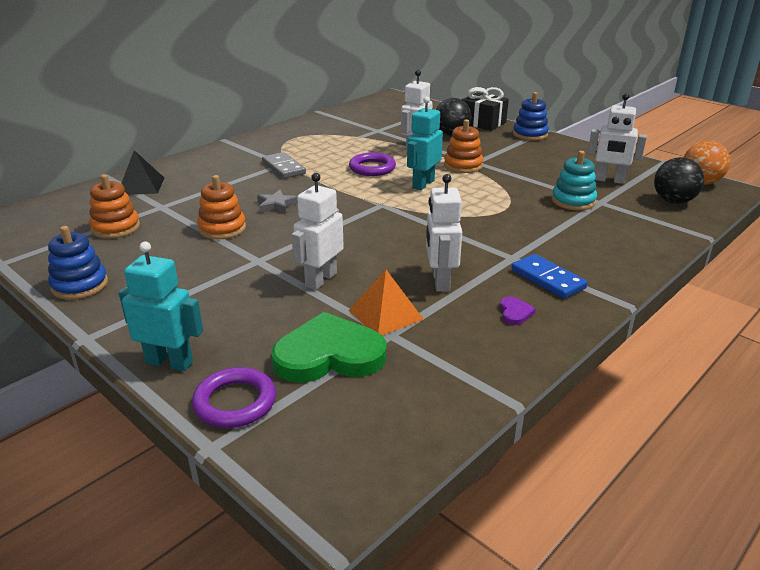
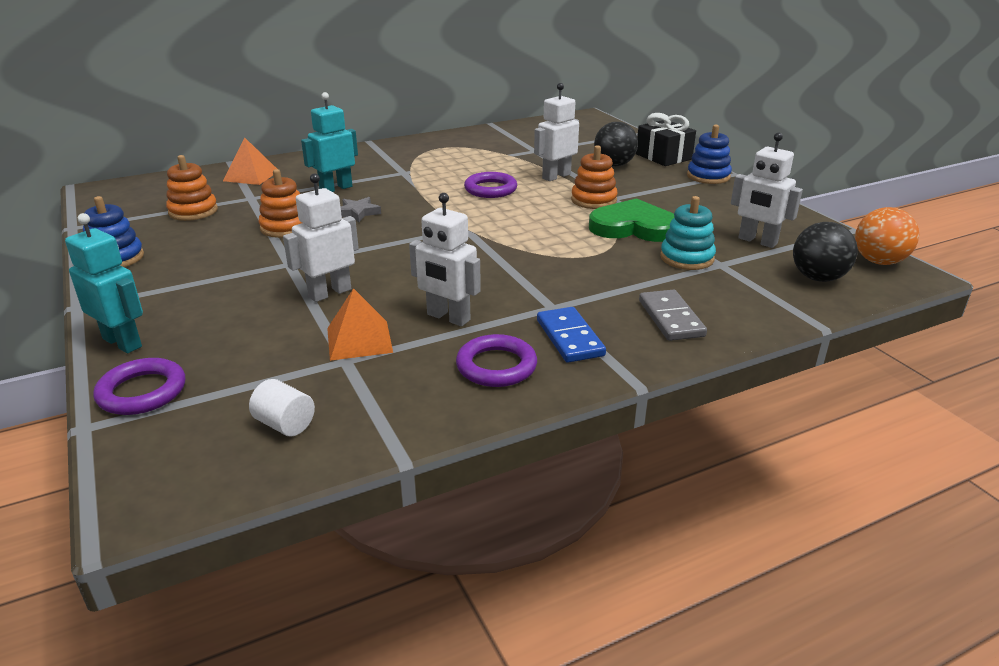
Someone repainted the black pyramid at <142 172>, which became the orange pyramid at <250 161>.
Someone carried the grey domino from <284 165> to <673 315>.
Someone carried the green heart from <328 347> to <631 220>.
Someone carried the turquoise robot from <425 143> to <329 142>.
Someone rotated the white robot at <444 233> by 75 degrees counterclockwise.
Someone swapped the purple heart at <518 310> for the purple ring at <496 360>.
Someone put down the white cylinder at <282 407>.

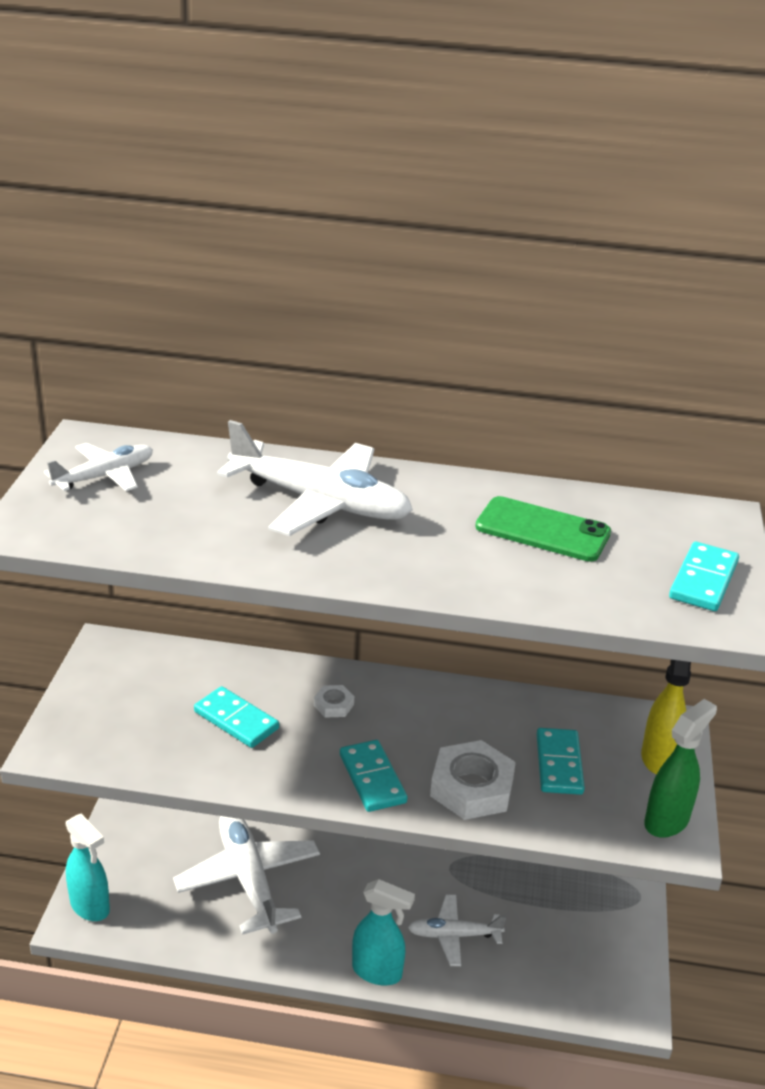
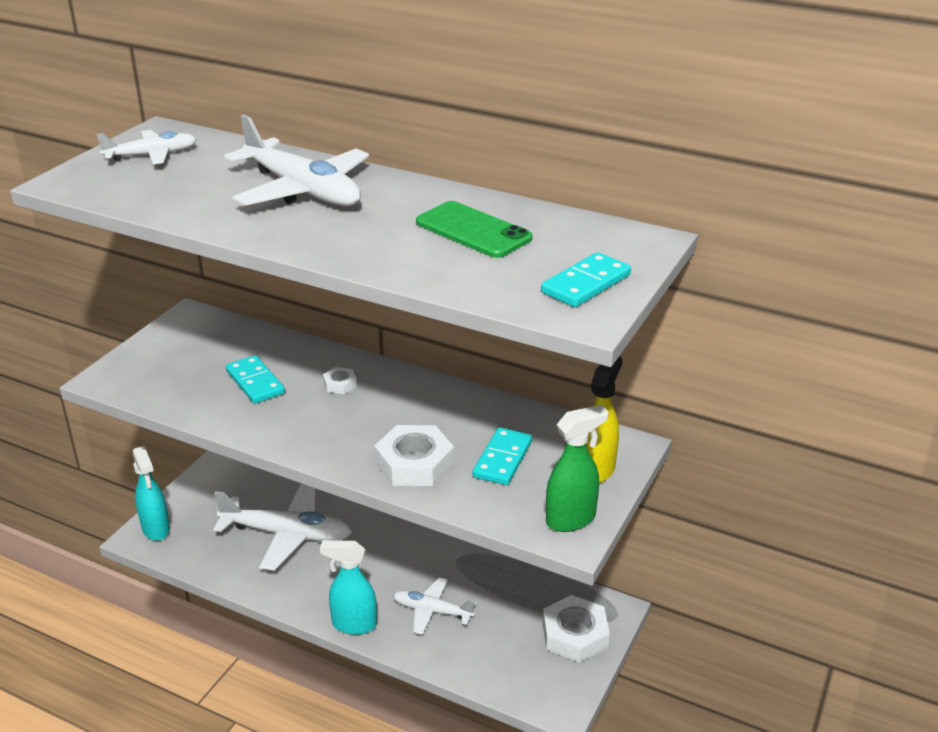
Someone rotated the white plane at <246 875> by 105 degrees clockwise.
Someone took away the turquoise domino at <373 776>.
Someone rotated the turquoise spray bottle at <383 932> by 150 degrees clockwise.
Someone put down the white nut at <576 629>.

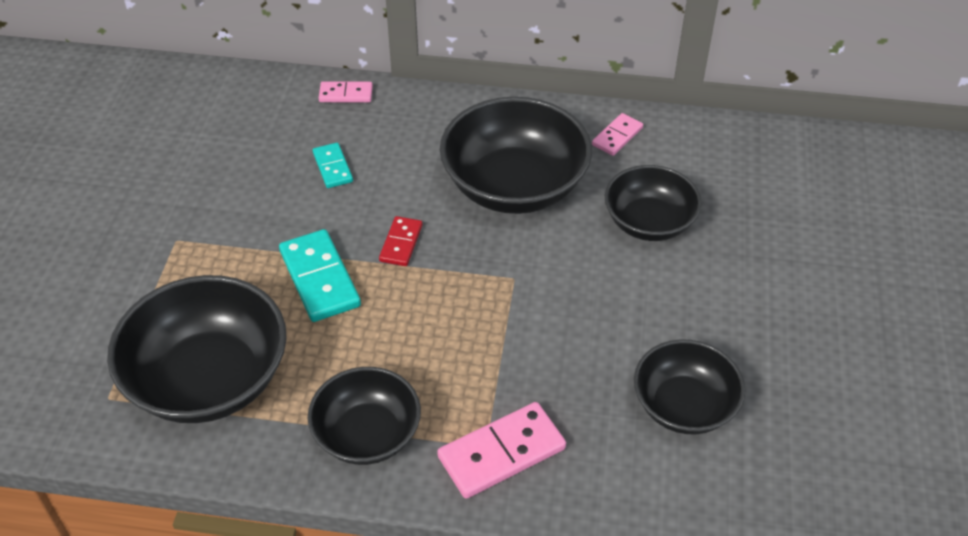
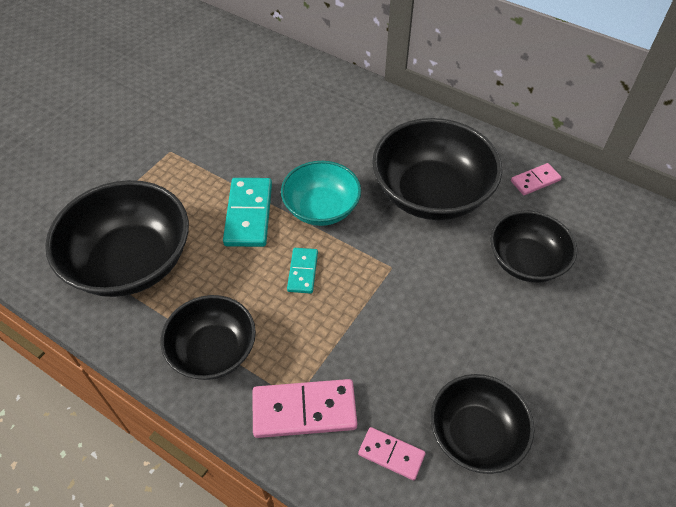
Someone carried the turquoise domino from <333 165> to <302 271>.
Someone carried the pink domino from <346 91> to <391 453>.
Someone swapped the red domino at <400 241> for the turquoise bowl at <321 193>.

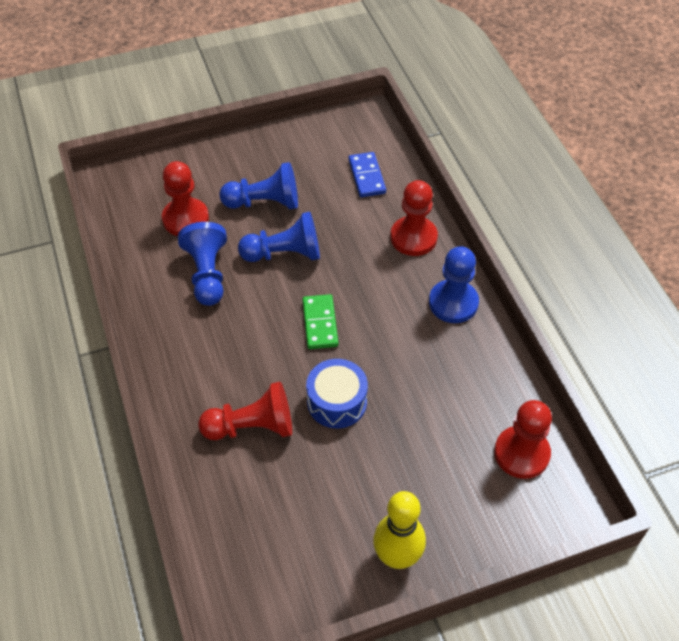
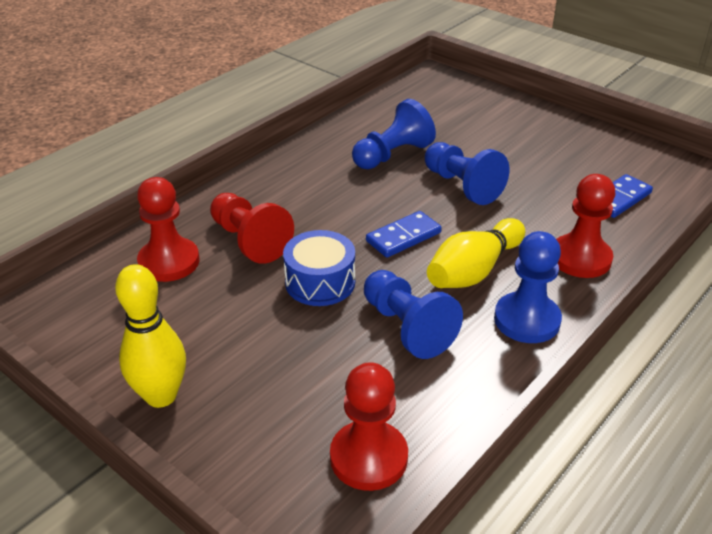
Someone carried the red pawn from <185 198> to <168 229>.
Someone carried the blue pawn from <258 185> to <413 314>.
Someone repainted the green domino at <320 321>, which became the blue domino at <404 234>.
Someone put down the yellow bowling pin at <476 253>.

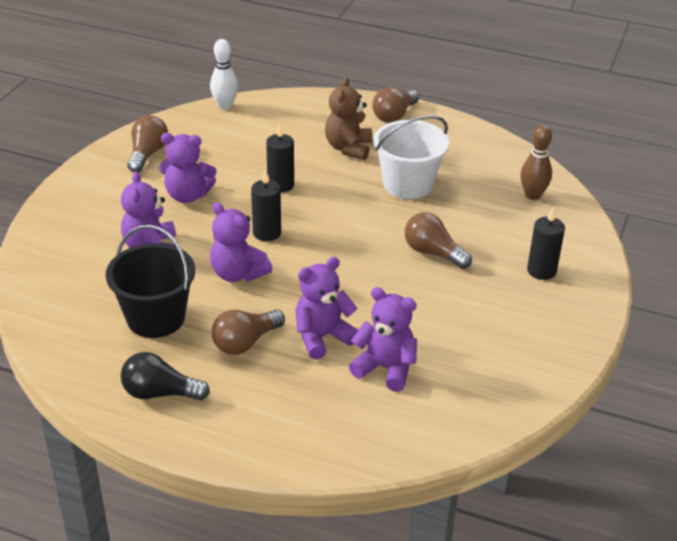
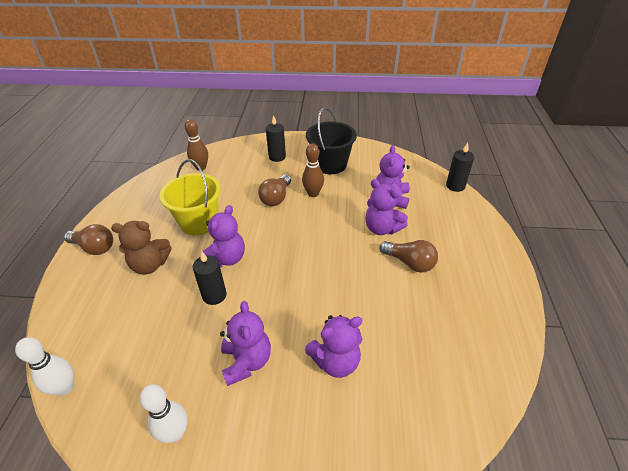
Someone carried the black bucket from <150 281> to <331 140>.
Someone took away the black light bulb at <165 376>.
Someone swapped the brown light bulb at <148 144> for the white bowling pin at <164 413>.
Someone carried the purple teddy bear from <241 242> to <222 236>.
Someone carried the black candle from <266 205> to <460 167>.
Someone repainted the white bucket at <411 157>, which became the yellow bucket at <190 197>.
Someone put down the brown bowling pin at <313 170>.

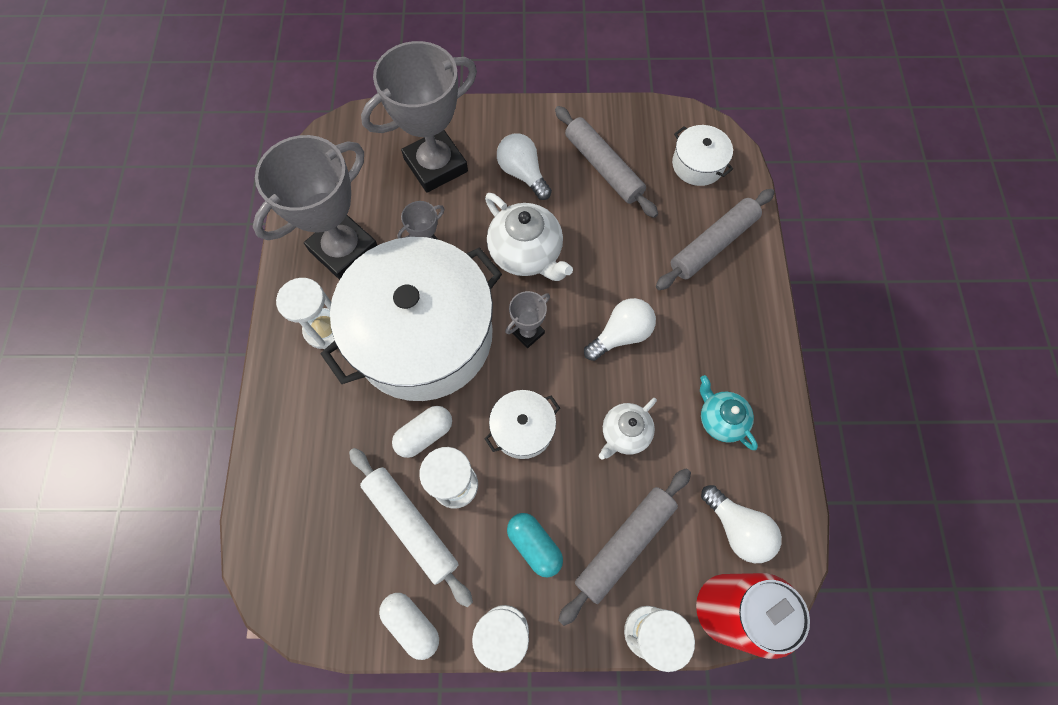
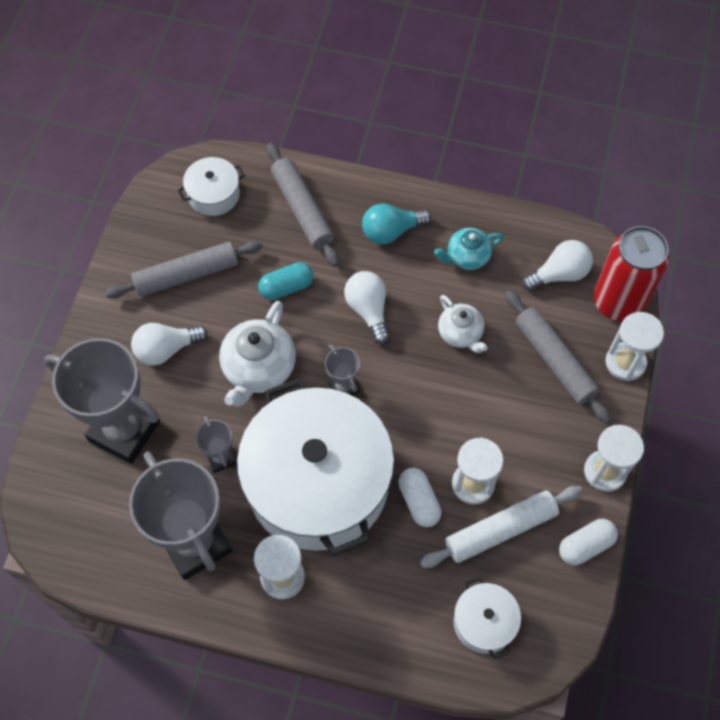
Someone rotated the grey trophy at <419 117> by 45 degrees counterclockwise.
Someone carried the white pot from <522 424> to <487 618>.
Someone rotated the white teapot at <529 237> by 135 degrees clockwise.
Someone carried the turquoise capsule from <535 545> to <286 281>.
Someone put down the turquoise light bulb at <396 224>.

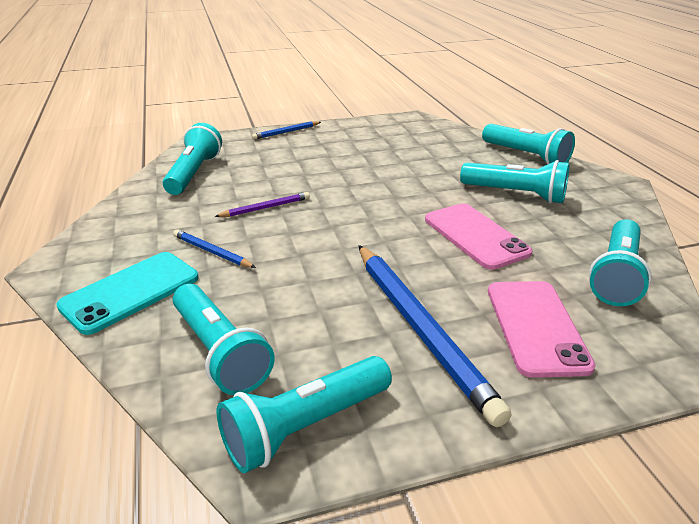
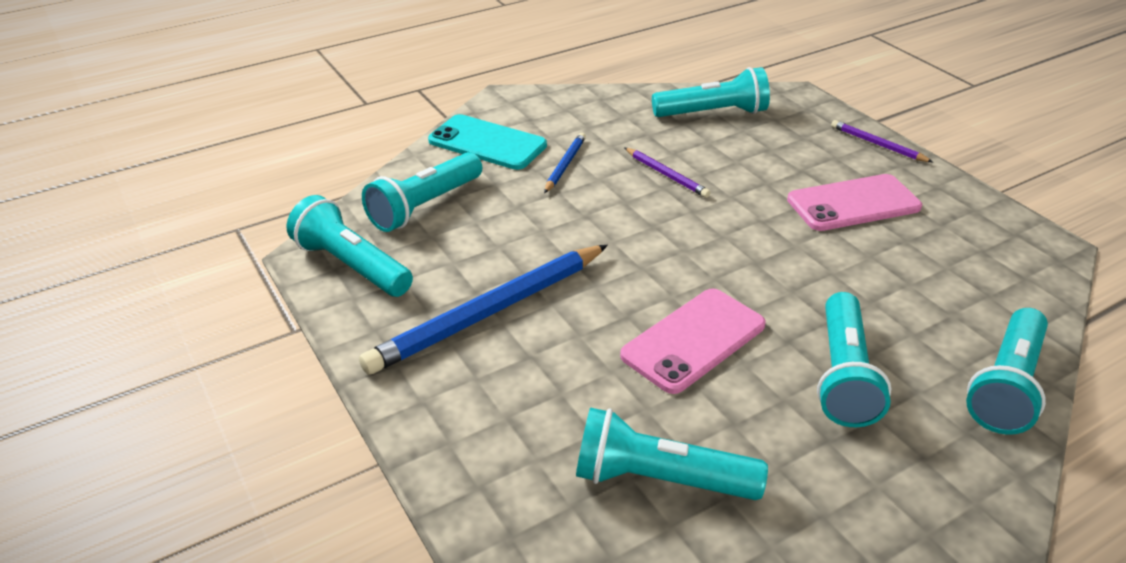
Someone repainted the blue pencil at <286 130>, which became the purple pencil at <882 141>.
Someone carried the pink phone from <542 329> to <854 202>.

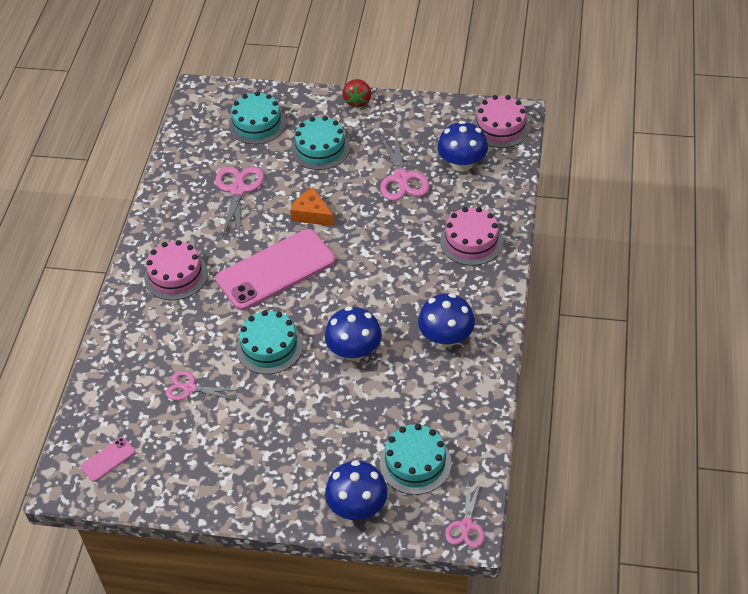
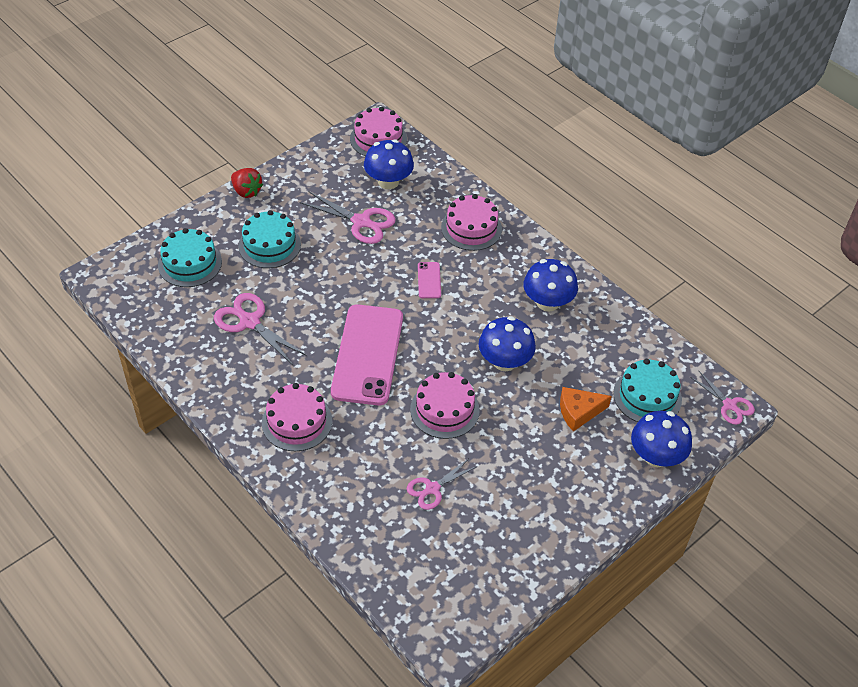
Someone carried the pink phone from <108 459> to <429 280>.
Someone repainted the turquoise cake at <269 342>, which became the pink cake at <445 405>.
Someone carried the orange cheese from <312 206> to <586 409>.

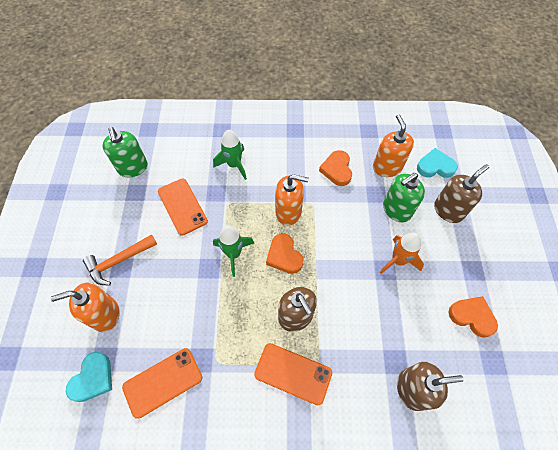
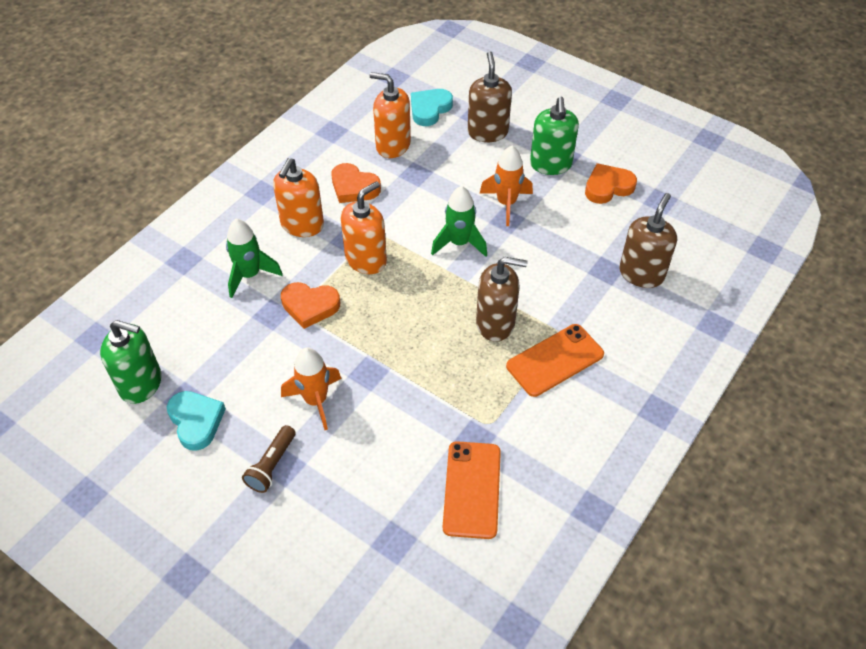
Someone carried the orange soap dispenser from <85 307> to <298 197>.
Someone carried the turquoise heart from <89 377> to <196 421>.
Someone swapped the orange hammer at <120 260> for the brown flashlight at <268 459>.
Someone took away the orange phone at <183 207>.
Someone carried the green rocket from <233 251> to <459 221>.
Someone carried the orange heart from <284 253> to <310 305>.
Someone carried the green soap dispenser from <404 197> to <554 136>.
Someone put down the orange rocket at <311 388>.

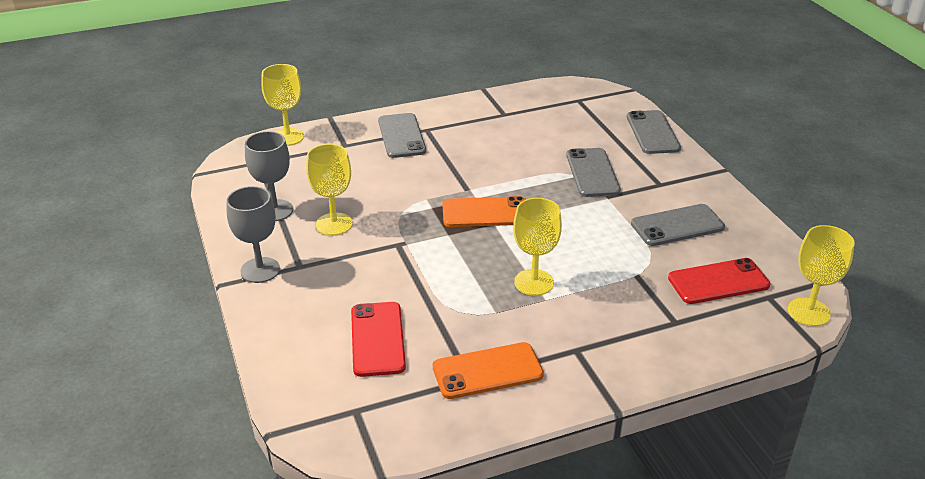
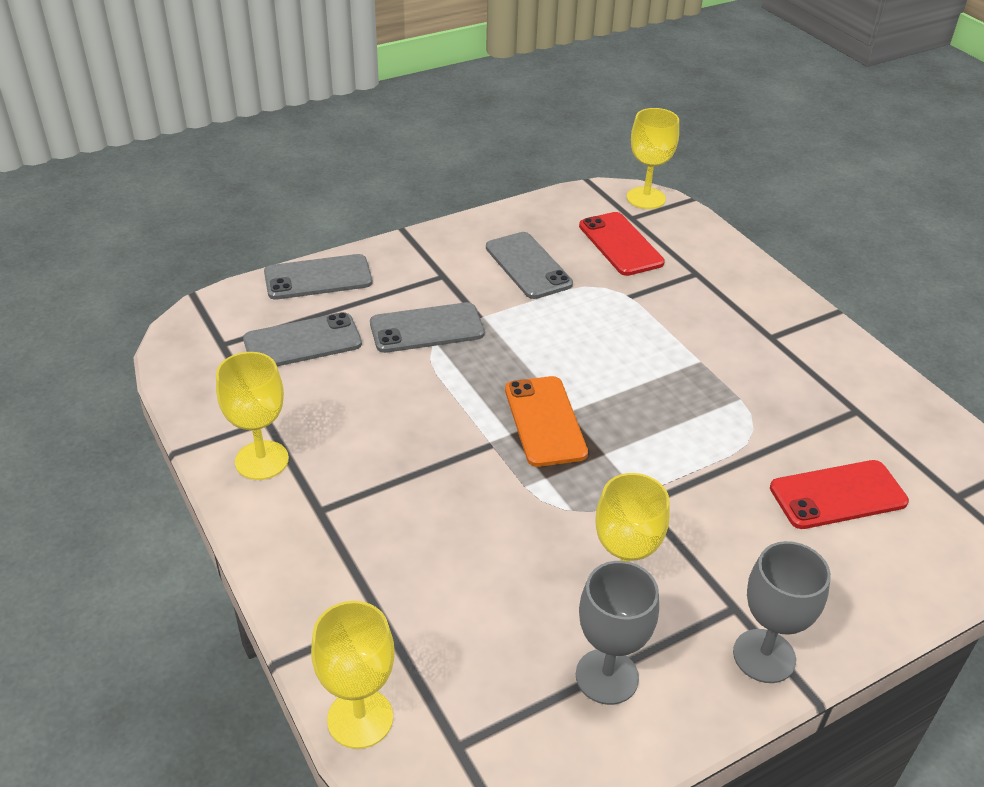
Someone carried the grey phone from <402 135> to <302 339>.
Someone took away the orange phone at <488 370>.
Someone carried the yellow goblet from <537 247> to <252 416>.

